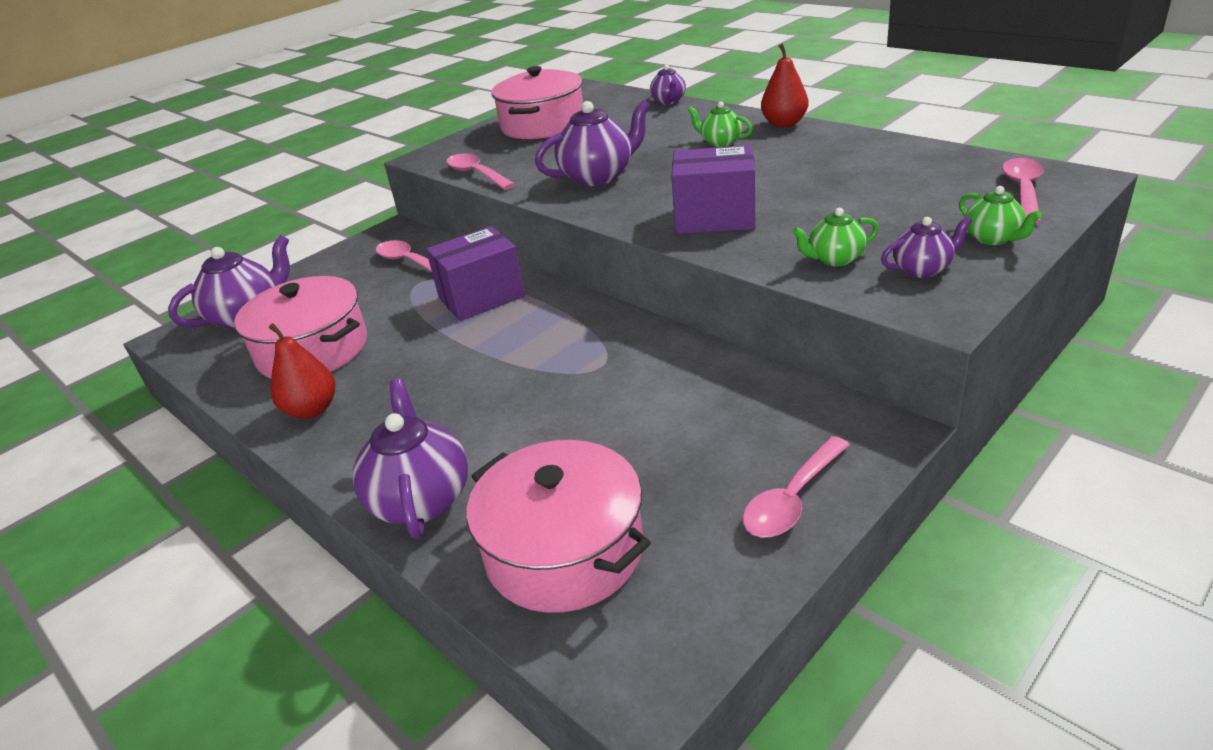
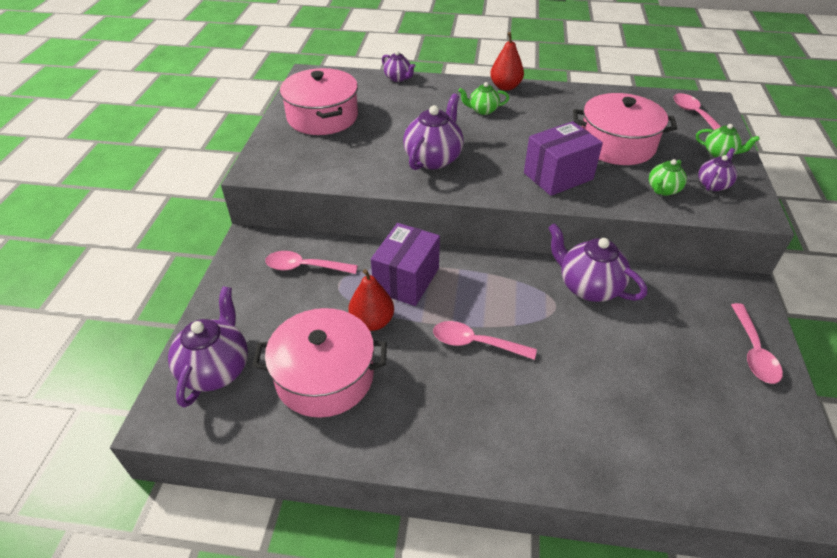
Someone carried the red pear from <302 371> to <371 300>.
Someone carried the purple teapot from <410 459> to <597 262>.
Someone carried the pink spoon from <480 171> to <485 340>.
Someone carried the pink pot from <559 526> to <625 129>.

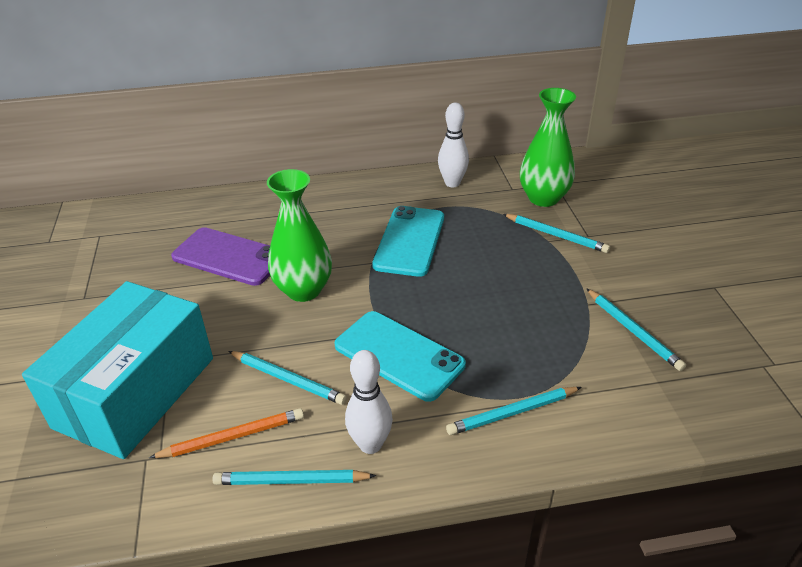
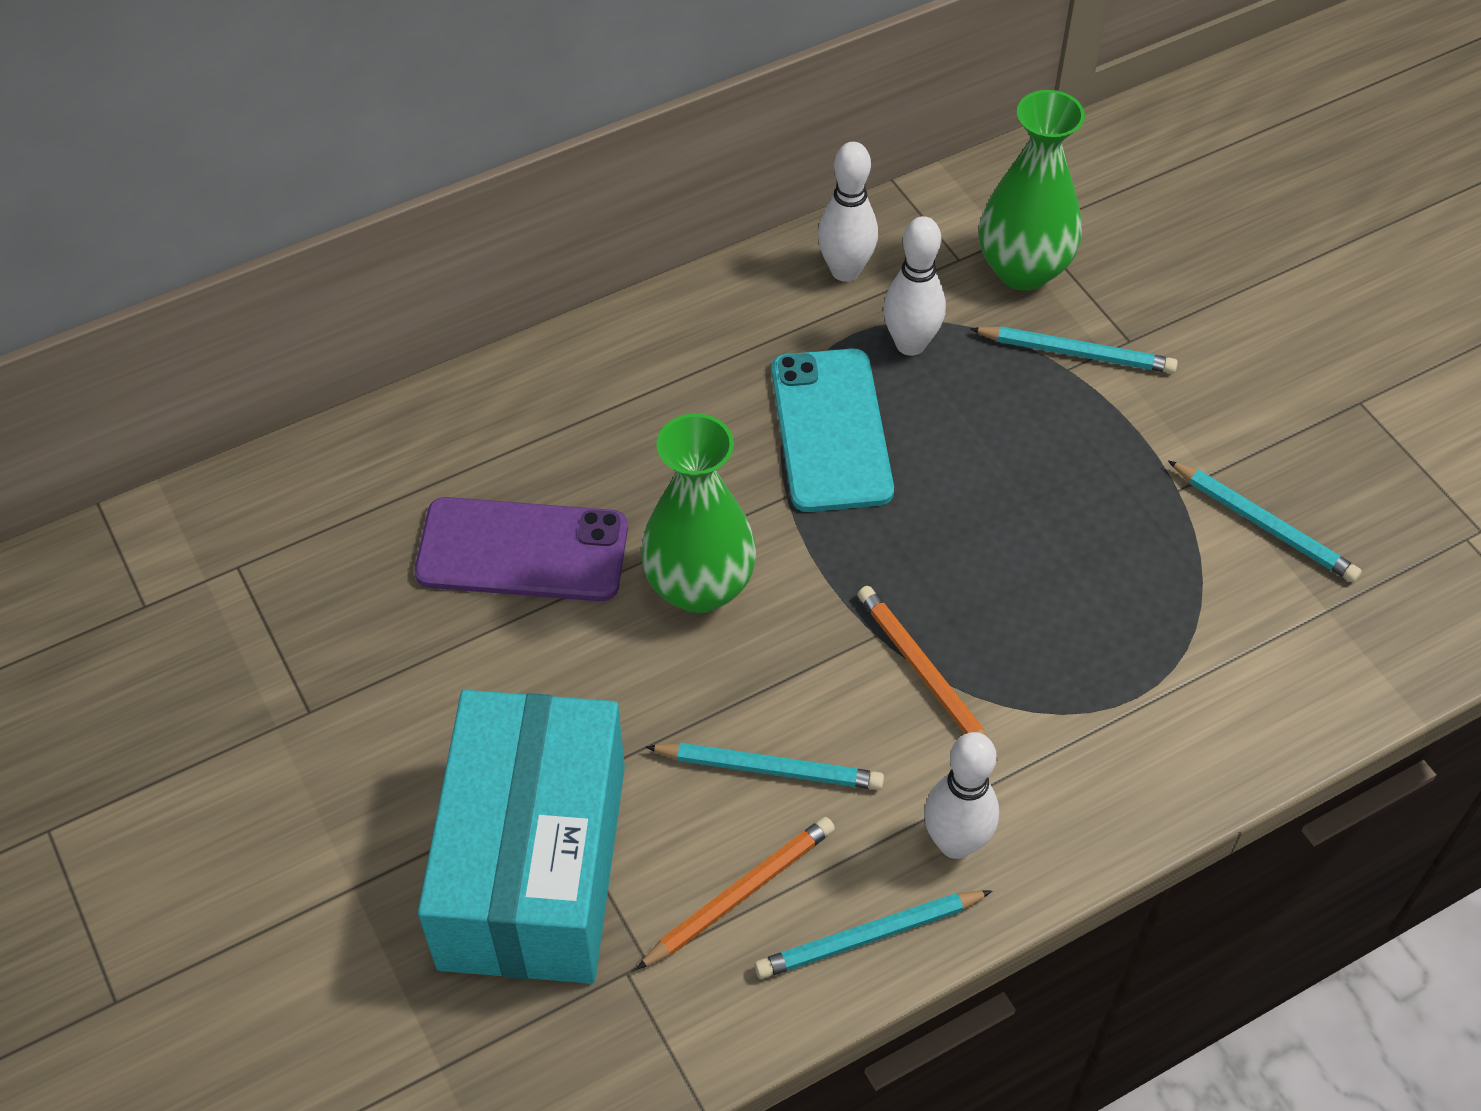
Someone swapped the turquoise phone at <400 356> for the orange pencil at <928 673>.
Someone took away the turquoise pencil at <514 411>.
Someone put down the white bowling pin at <914 286>.

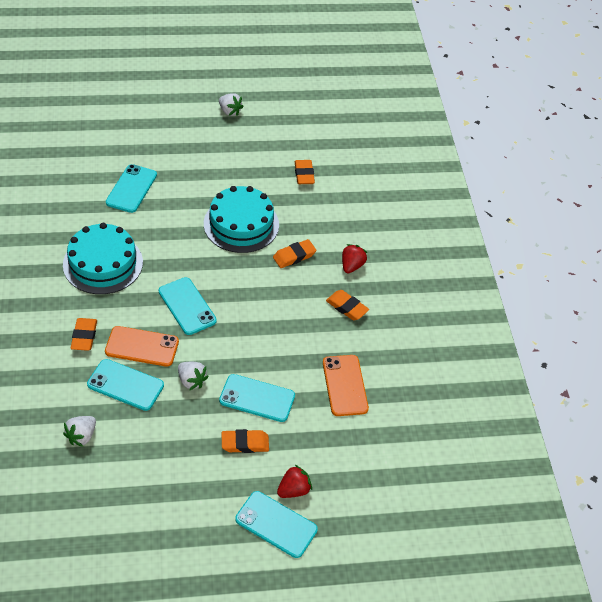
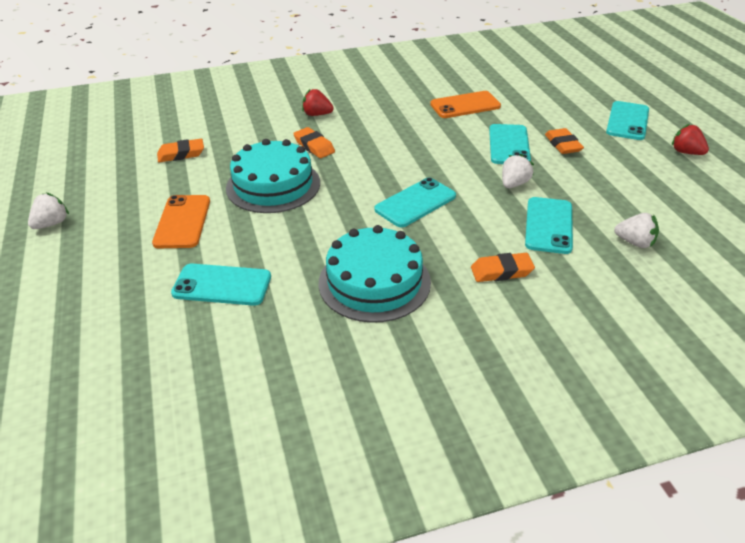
Someone carried the orange phone from <142 346> to <181 221>.
Someone carried the red strawberry from <294 481> to <690 139>.
Someone took away the orange eraser at <347 305>.

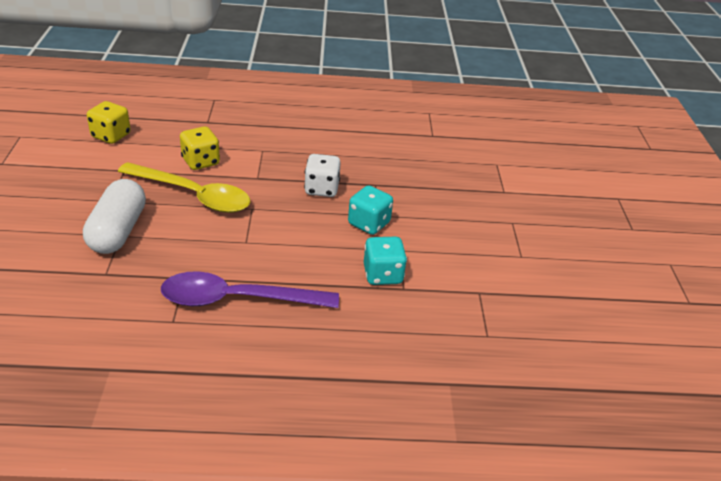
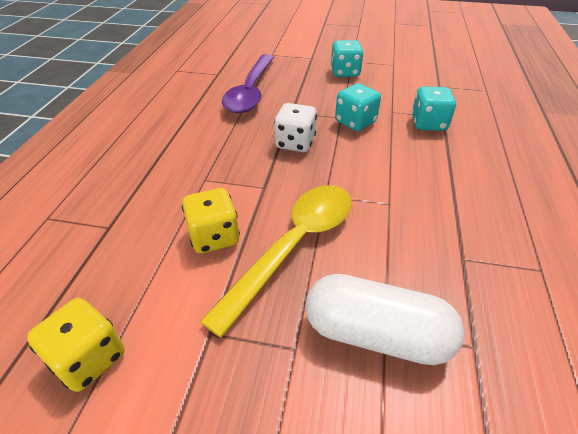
Someone carried the purple spoon from <250 289> to <248 83>.
Someone put down the turquoise dice at <347 58>.

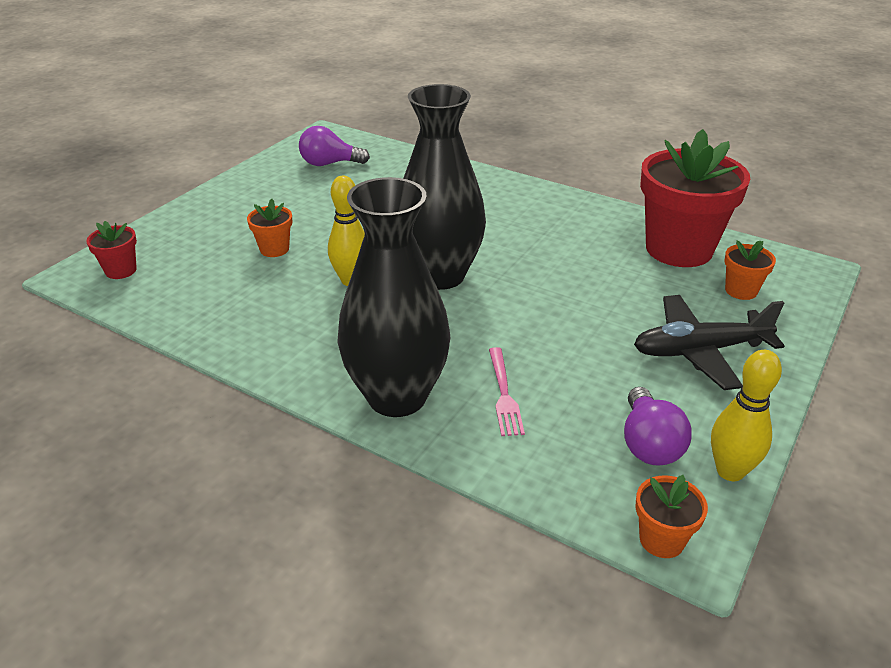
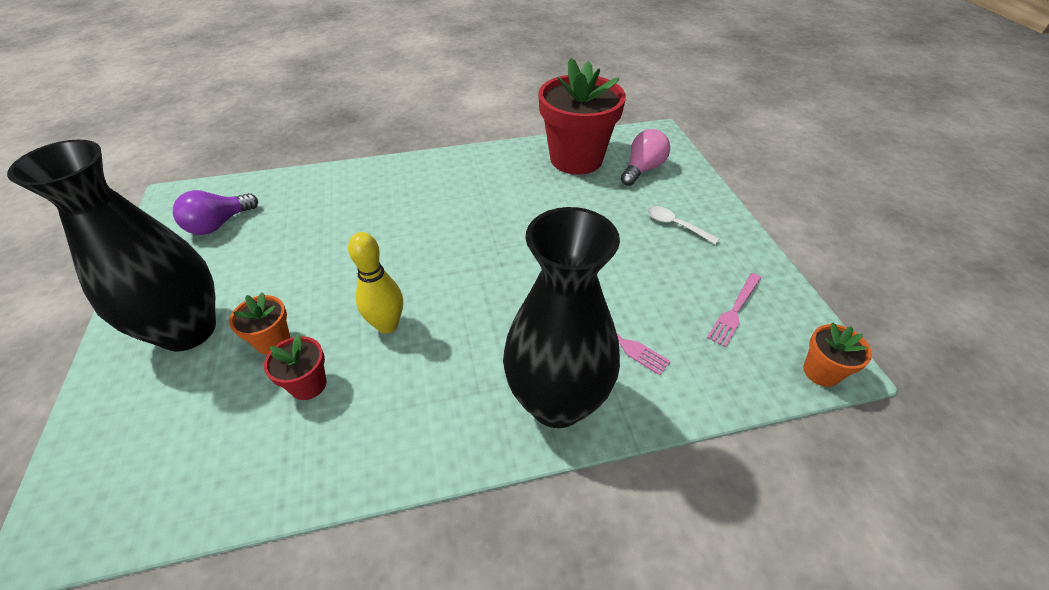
Someone carried the red flower pot from <111 250> to <295 367>.
Someone carried the black vase from <444 187> to <111 245>.
Someone swapped the purple light bulb at <658 426> for the pink fork at <734 310>.
Someone swapped the black plane at <709 342> for the white spoon at <683 225>.
Someone took away the yellow bowling pin at <746 415>.
Someone swapped the orange flower pot at <750 270> for the pink light bulb at <645 157>.

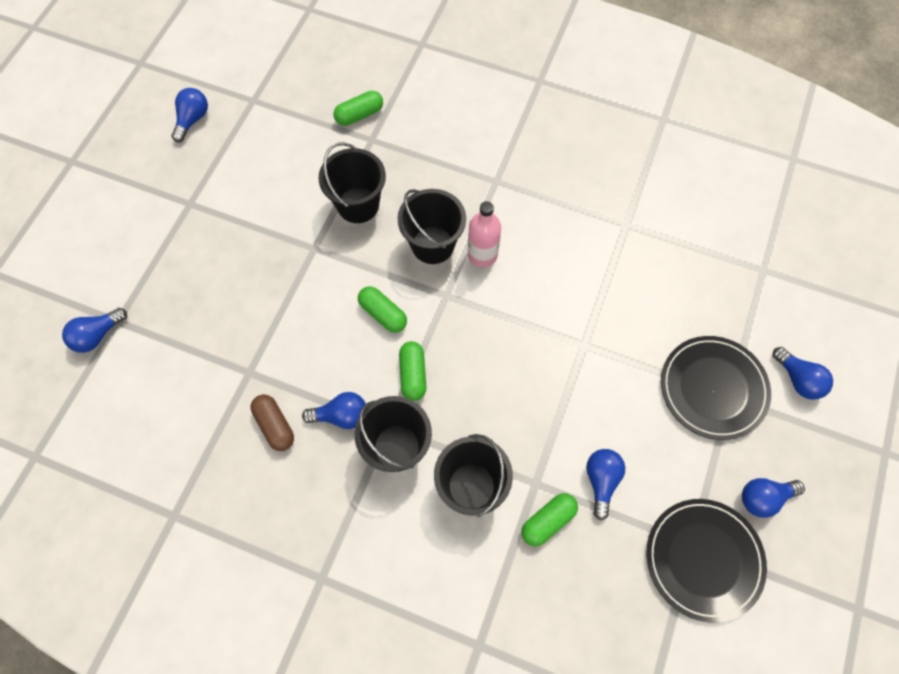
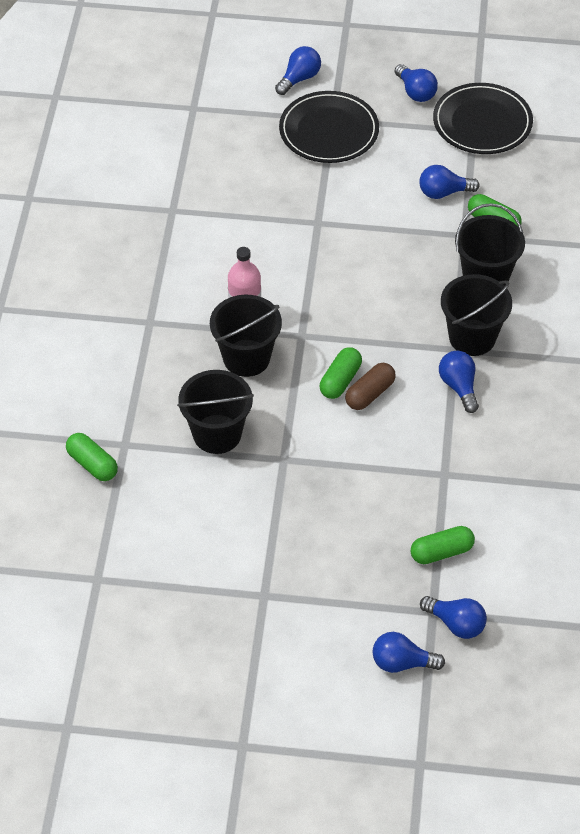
Someone carried the blue light bulb from <189 115> to <409 652>.
Someone carried the brown capsule from <272 422> to <370 386>.
Someone carried the green capsule from <412 371> to <443 545>.

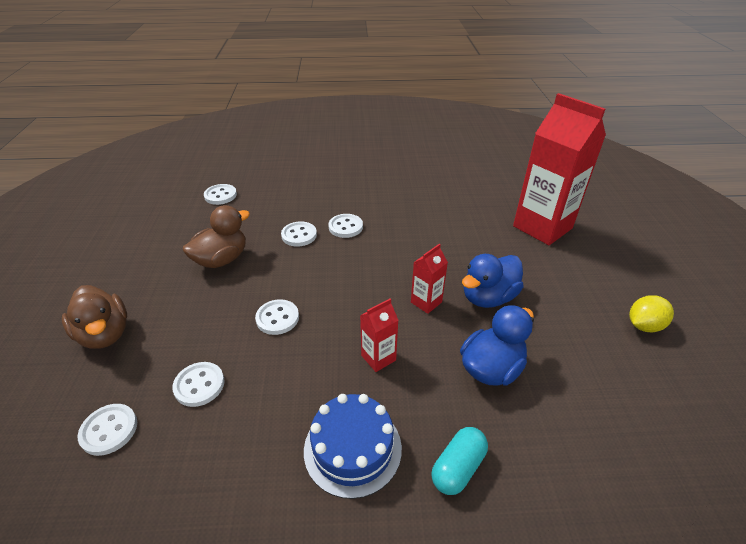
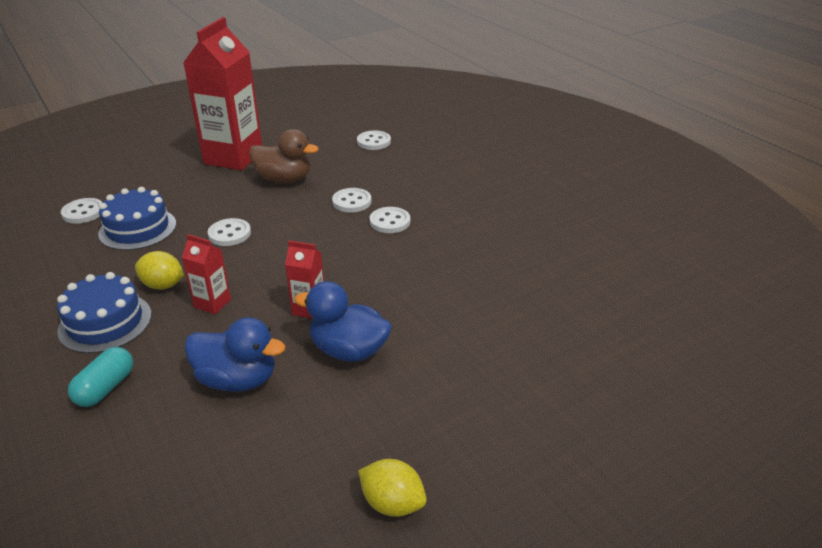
Someone took away the brown duck at <94 317>.
Someone swapped the white button at <198 384> for the blue cake at <137 218>.
Someone rotated the turquoise capsule at <459 461> by 75 degrees counterclockwise.
Someone carried the red carton from <559 169> to <222 93>.
Someone put down the yellow lemon at <159 270>.

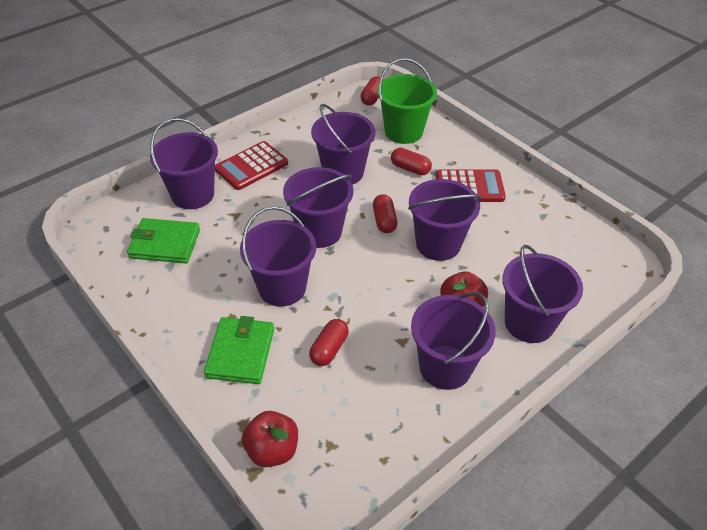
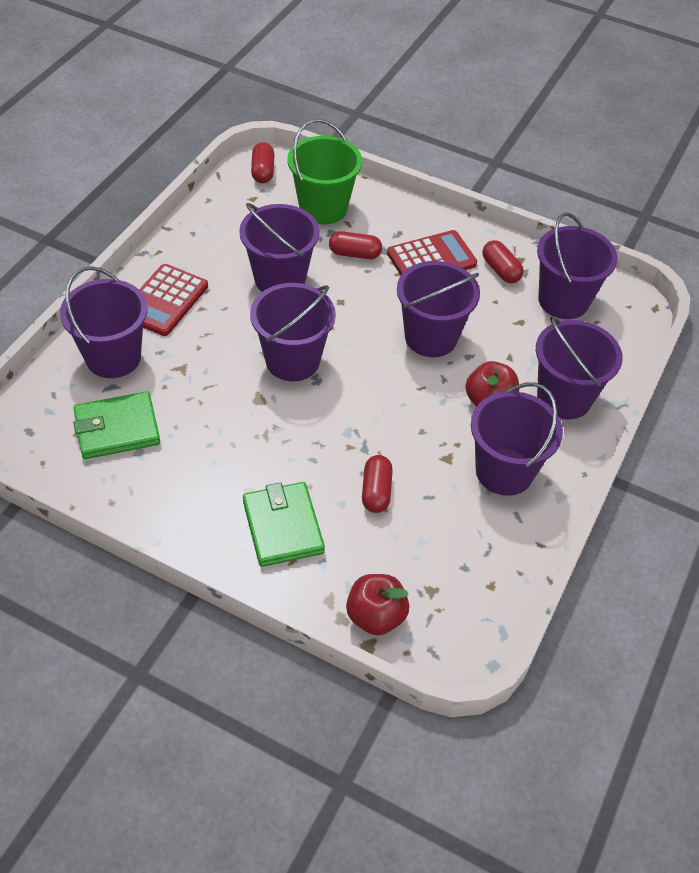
Someone carried the purple bucket from <278 256> to <577 266>.
Someone carried the red capsule from <385 213> to <503 261>.

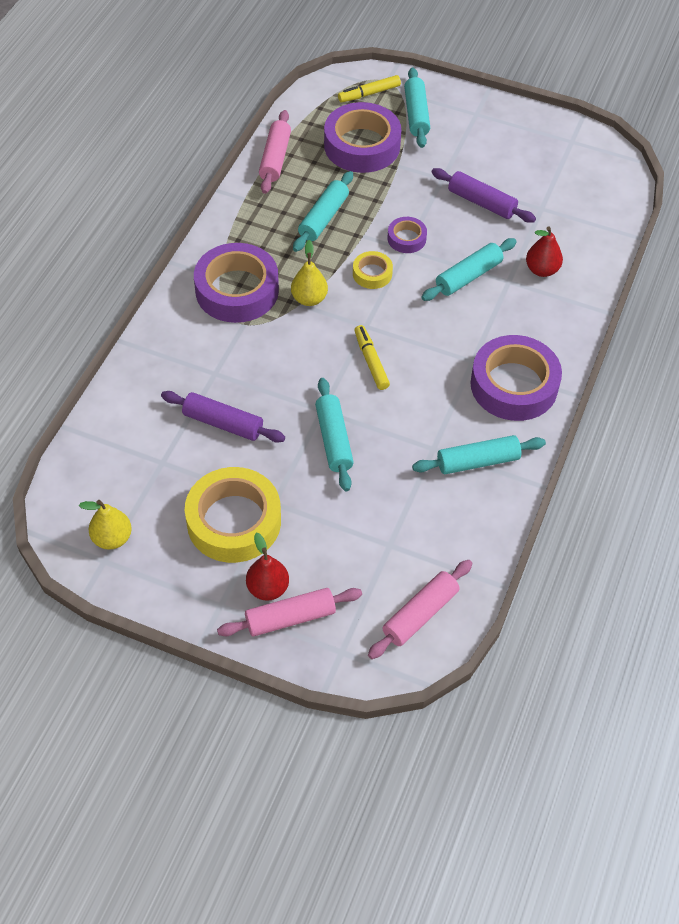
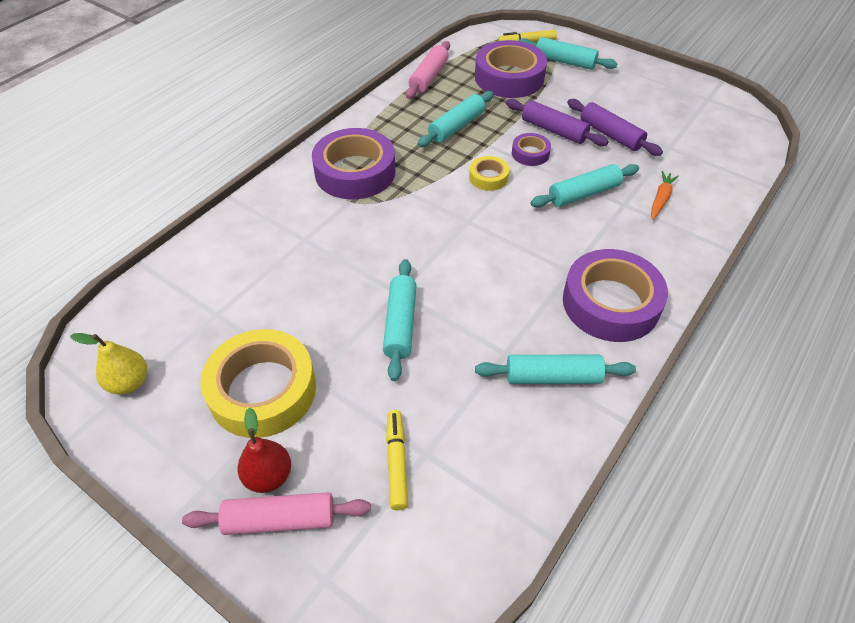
Someone carried the purple rolling pin from <223 417> to <557 122>.
Someone took away the yellow pear at <309 273>.
Someone carried the yellow marker from <372 357> to <397 460>.
Someone took away the pink rolling pin at <420 609>.
Someone rotated the turquoise rolling pin at <417 107> by 75 degrees counterclockwise.
Someone swapped the red pear at <544 251> for the orange carrot at <665 195>.

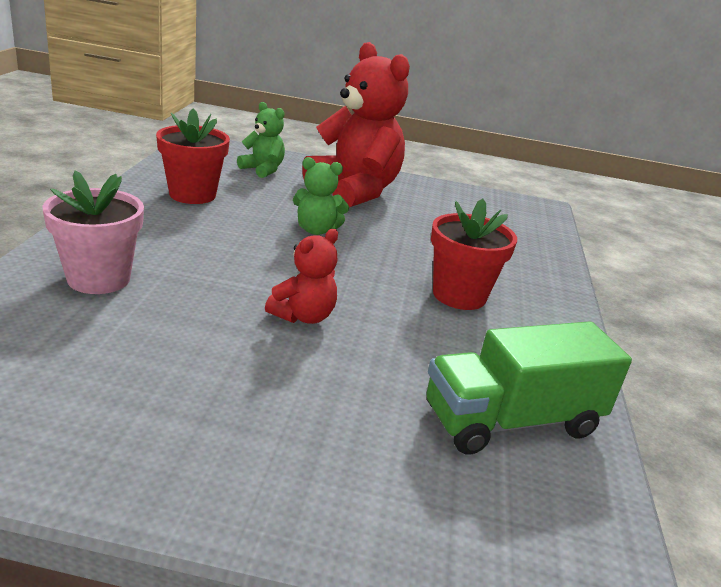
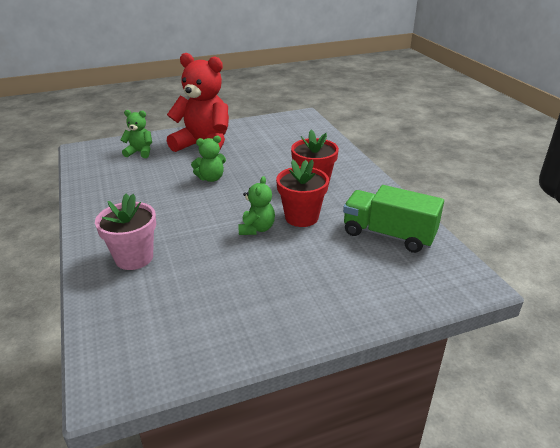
Someone carried the red flower pot from <193 156> to <302 193>.
Someone repainted the red teddy bear at <301 276>, which became the green teddy bear at <256 205>.
Someone rotated the green truck at <529 388> by 75 degrees clockwise.

